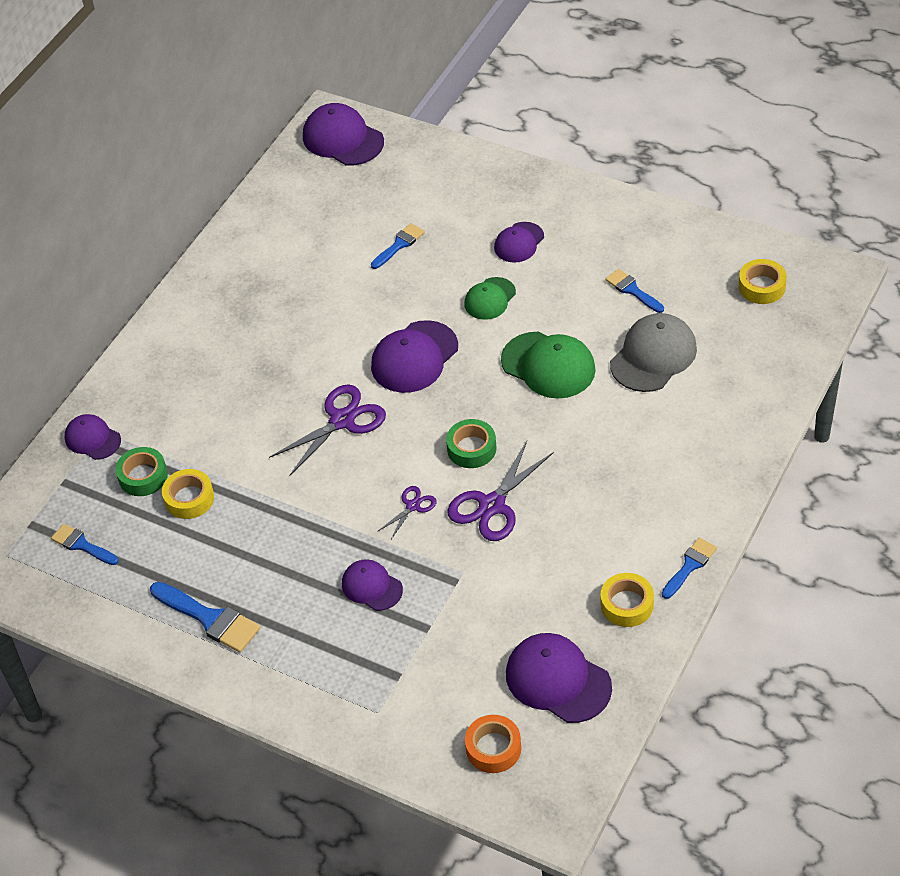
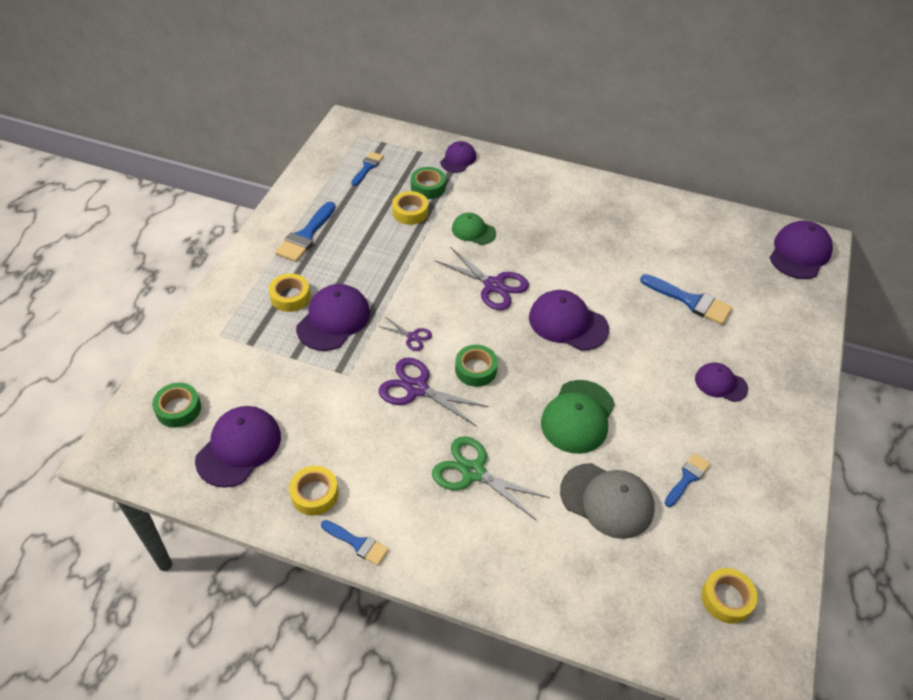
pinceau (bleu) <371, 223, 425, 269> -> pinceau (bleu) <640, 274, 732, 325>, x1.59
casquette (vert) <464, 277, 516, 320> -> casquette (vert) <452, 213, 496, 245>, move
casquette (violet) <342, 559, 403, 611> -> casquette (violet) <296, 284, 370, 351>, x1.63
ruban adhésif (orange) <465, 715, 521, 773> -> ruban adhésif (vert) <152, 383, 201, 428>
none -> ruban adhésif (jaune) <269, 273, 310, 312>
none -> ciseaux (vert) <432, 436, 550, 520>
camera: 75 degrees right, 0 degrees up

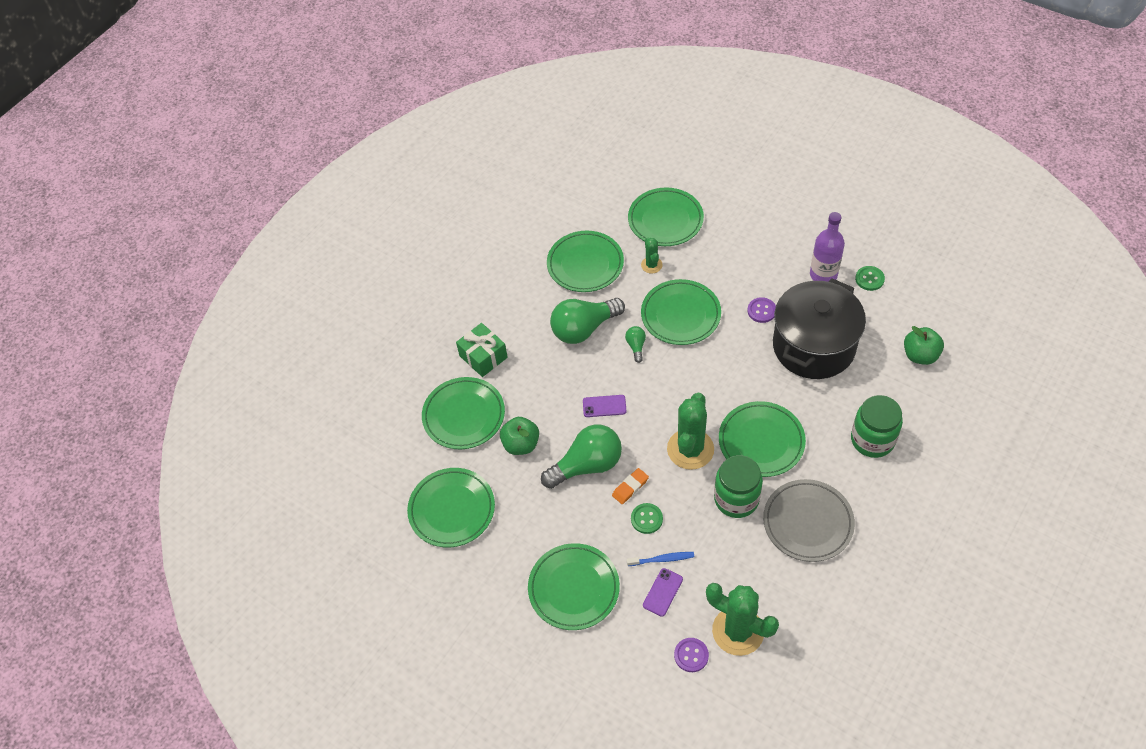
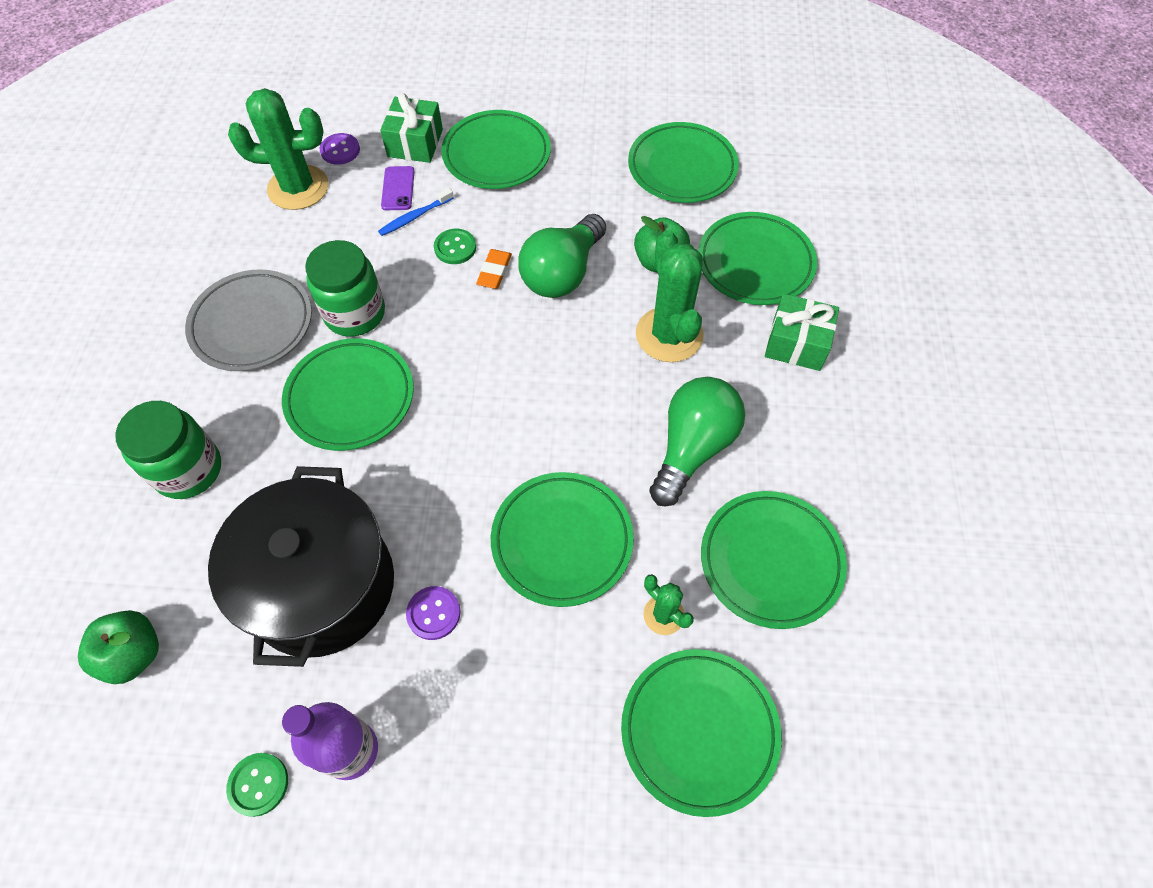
ampoule (vert) <625, 326, 646, 363> -> none
cactus (vert) <667, 393, 714, 470> -> cactus (vert) <636, 230, 704, 362>, move
téléphone (violet) <583, 395, 626, 417> -> none
none -> cadeau (vert) <380, 93, 443, 163>
camera: 145 degrees right, 5 degrees up

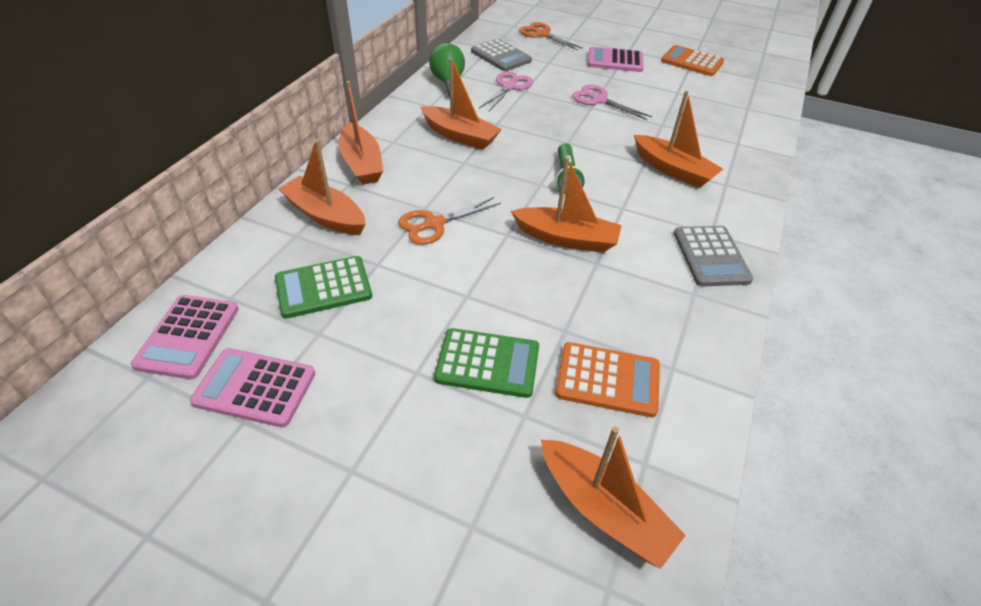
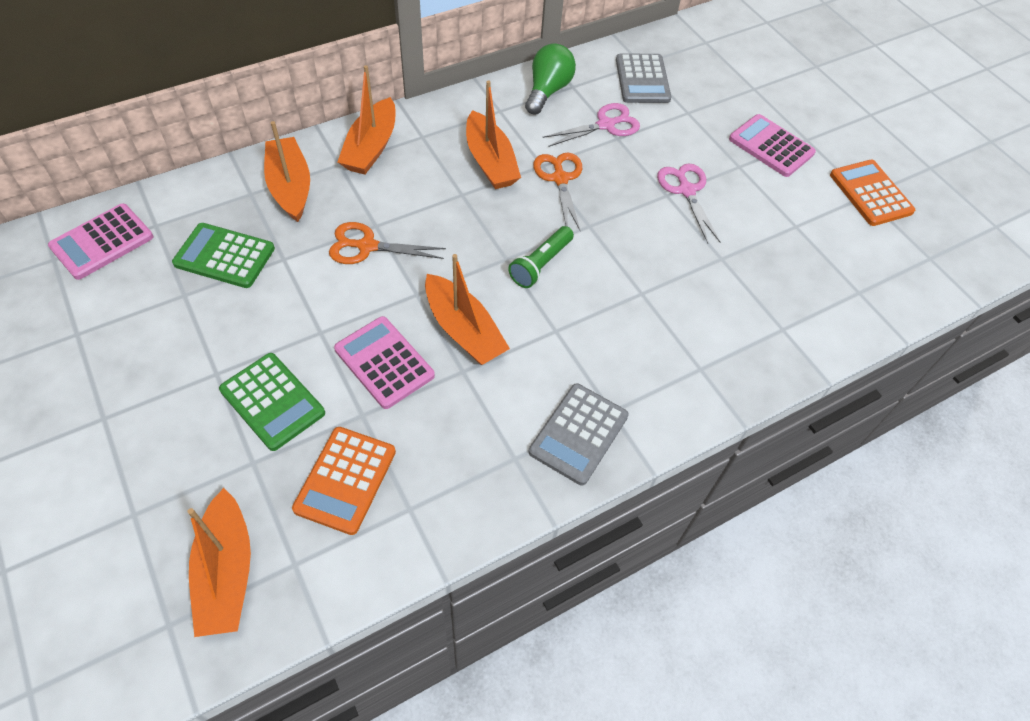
ciseaux (orange) <519, 22, 583, 50> -> ciseaux (orange) <533, 153, 582, 232>, move
bateau (orange) <634, 91, 723, 188> -> none
calculatrice (orange) <556, 342, 660, 417> -> calculatrice (orange) <292, 427, 396, 535>, 60 degrees clockwise
calculatrice (rose) <190, 348, 315, 427> -> calculatrice (rose) <334, 316, 435, 409>, move
camera: 35 degrees right, 10 degrees up

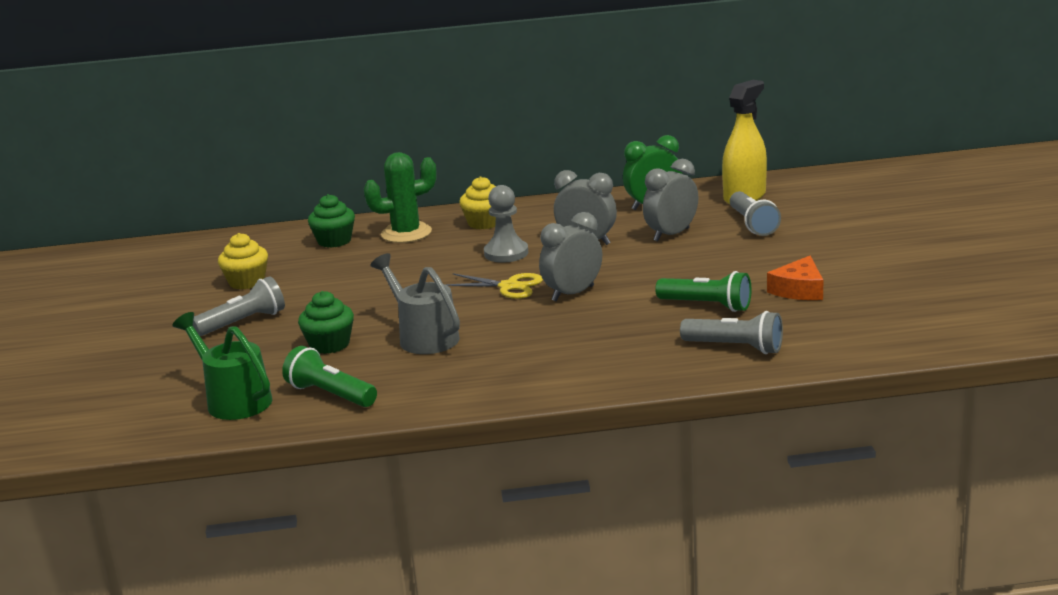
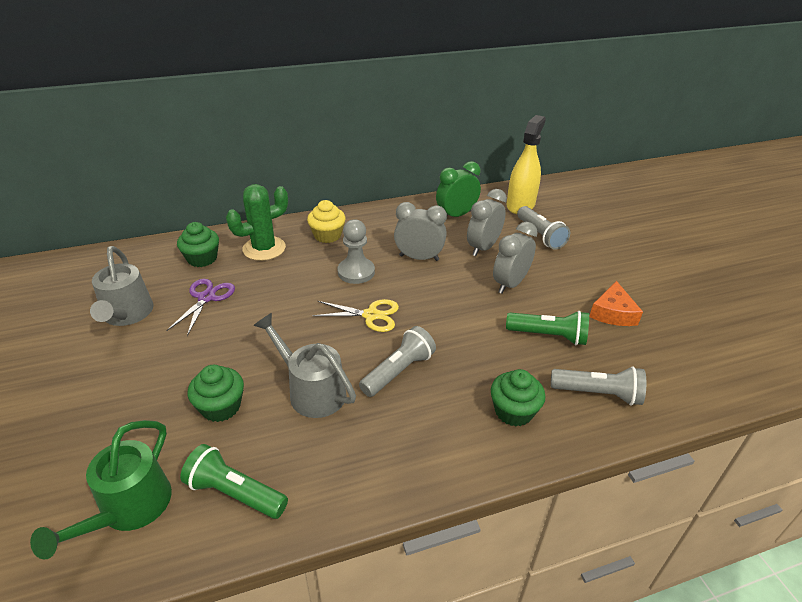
réveil (gris) <539, 212, 602, 302> -> réveil (gris) <493, 222, 538, 294>, move
muffin (jaune) <218, 233, 268, 290> -> arrosoir (gris) <90, 246, 153, 326>
lampe de poche (gris) <193, 276, 285, 336> -> lampe de poche (gris) <359, 326, 436, 397>, move
arrosoir (vert) <172, 312, 272, 420> -> arrosoir (vert) <30, 420, 172, 560>, 105 degrees counterclockwise
none -> ciseaux (violet) <166, 279, 235, 336>
none -> muffin (vert) <491, 369, 546, 426>
camera: 15 degrees left, 15 degrees up

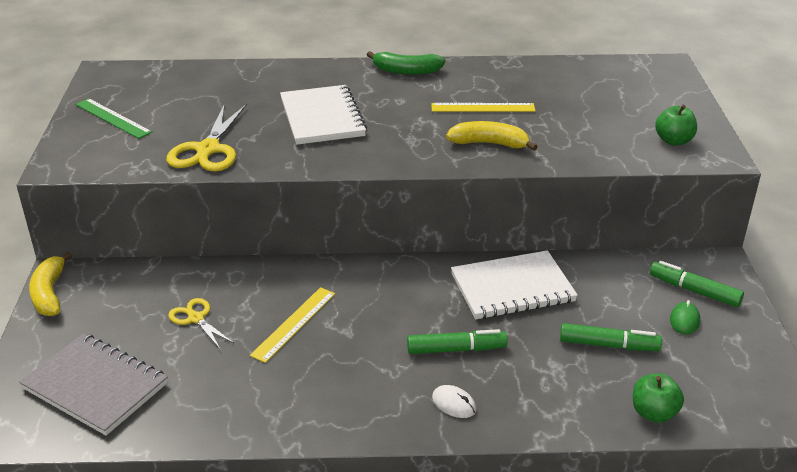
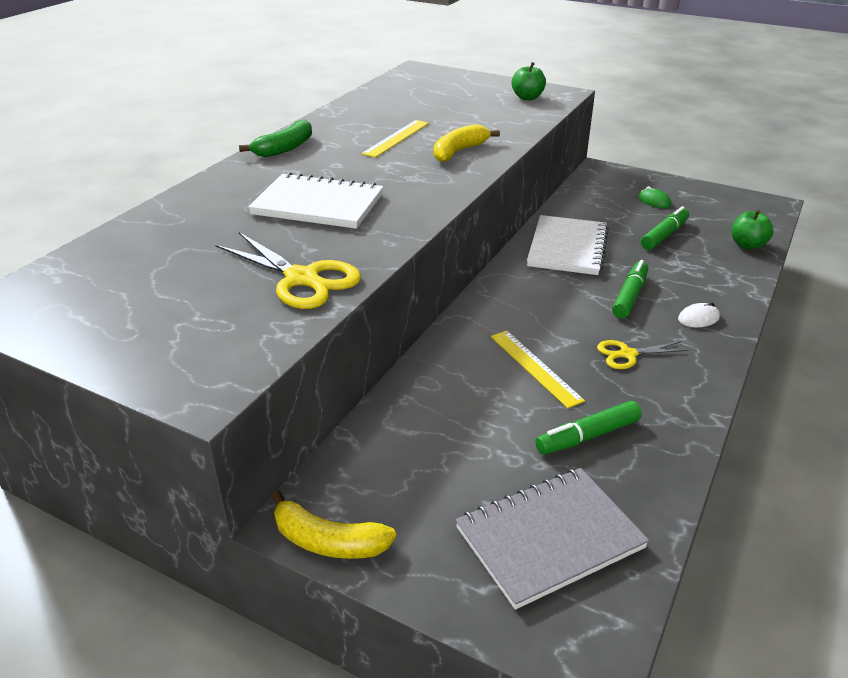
règle (vert) <75, 98, 152, 139> -> none
feutre (vert) <650, 261, 744, 307> -> feutre (vert) <535, 401, 642, 455>, move
ciseaux (jaune) <168, 298, 234, 349> -> ciseaux (jaune) <597, 340, 689, 369>, move
camera: 60 degrees left, 0 degrees up

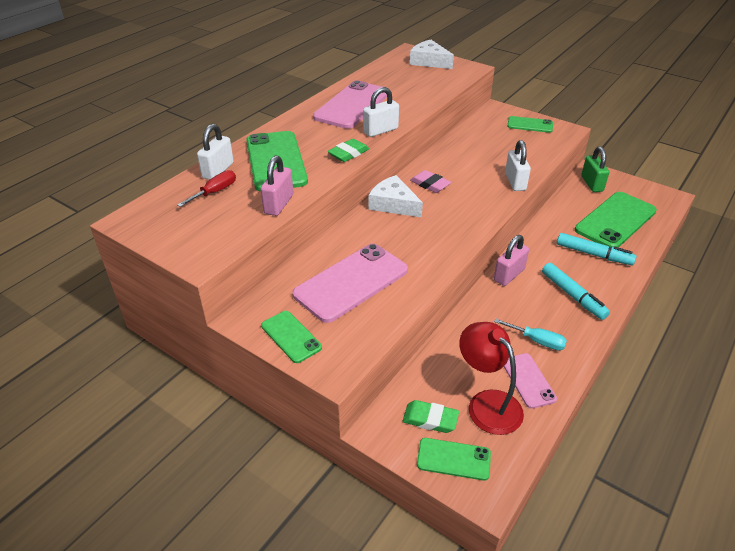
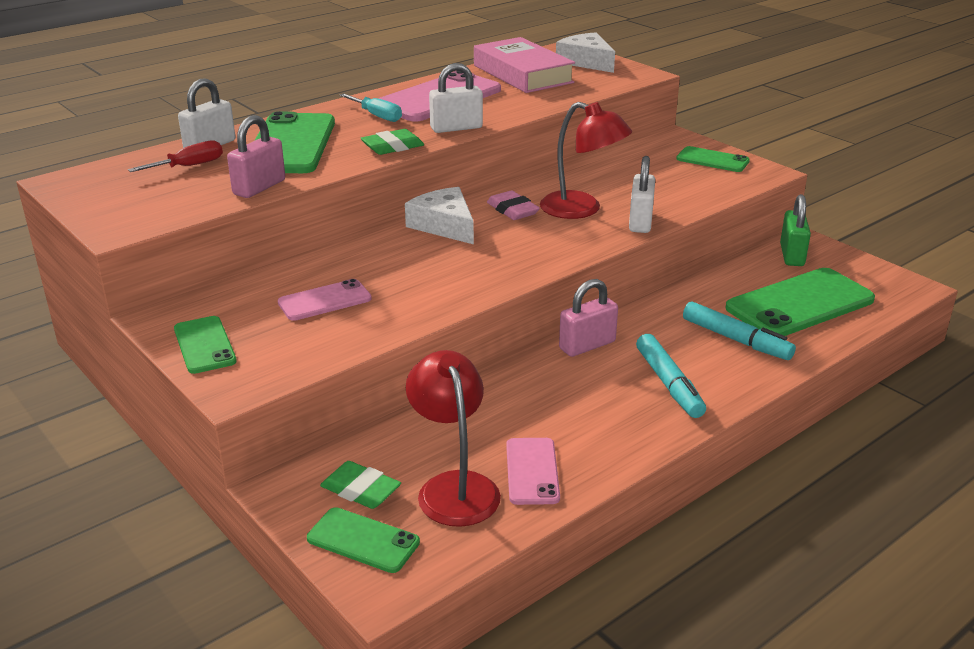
téléphone (rose) <292, 244, 408, 323> -> téléphone (rose) <278, 279, 372, 321>, x0.54
tournevis (turquoise) <494, 319, 567, 351> -> tournevis (turquoise) <340, 94, 402, 122>, move
none -> livre (rose) <474, 37, 575, 93>
none -> lampe (rouge) <540, 102, 632, 219>
camera: 15 degrees right, 10 degrees down

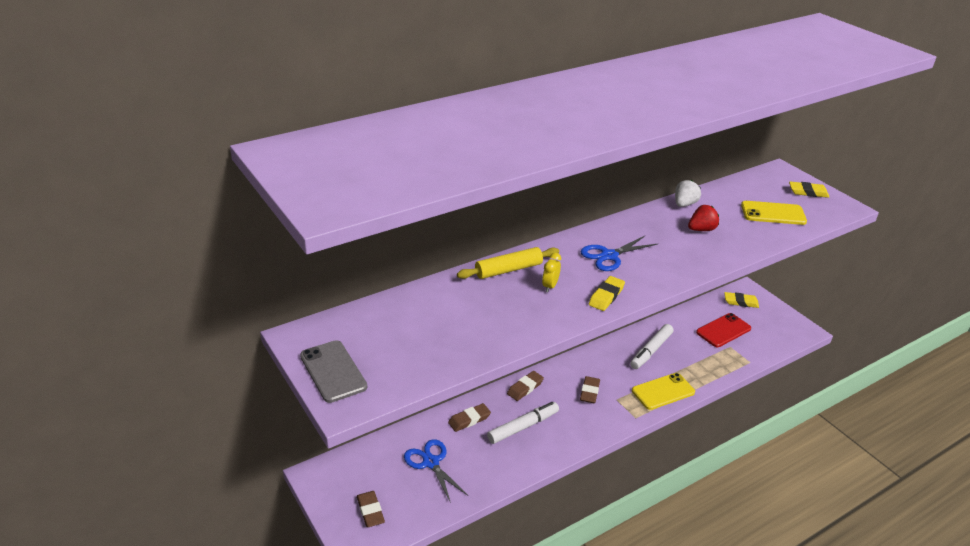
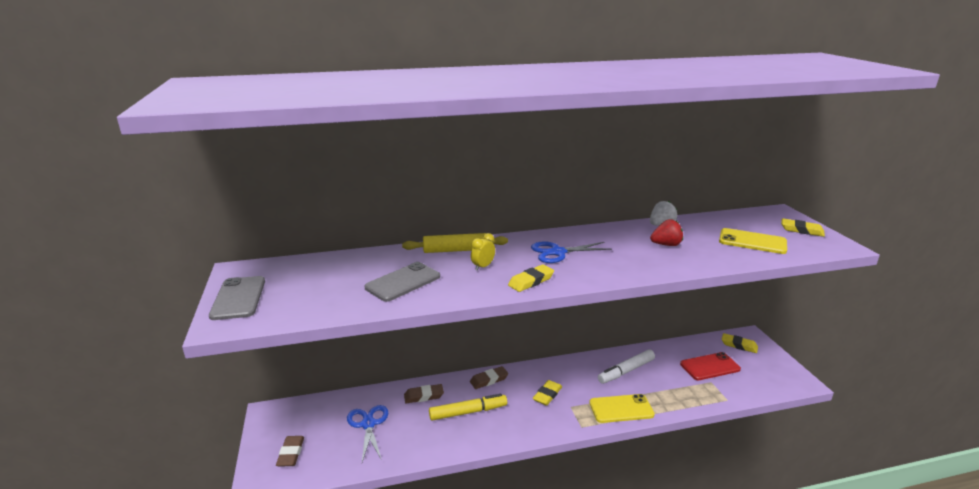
gomme (marron) <580, 376, 600, 403> -> gomme (jaune) <533, 380, 562, 406>
feutre (blanc) <487, 402, 559, 444> -> feutre (jaune) <429, 394, 507, 421>
none -> téléphone (gris) <364, 262, 440, 302>
camera: 20 degrees right, 10 degrees down

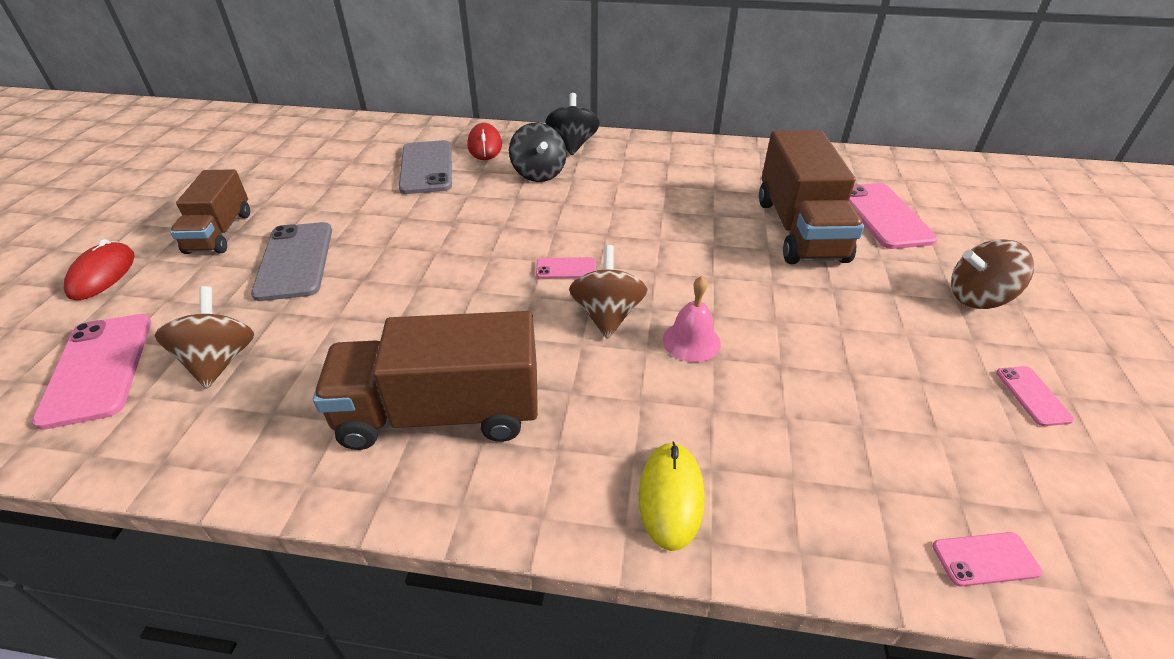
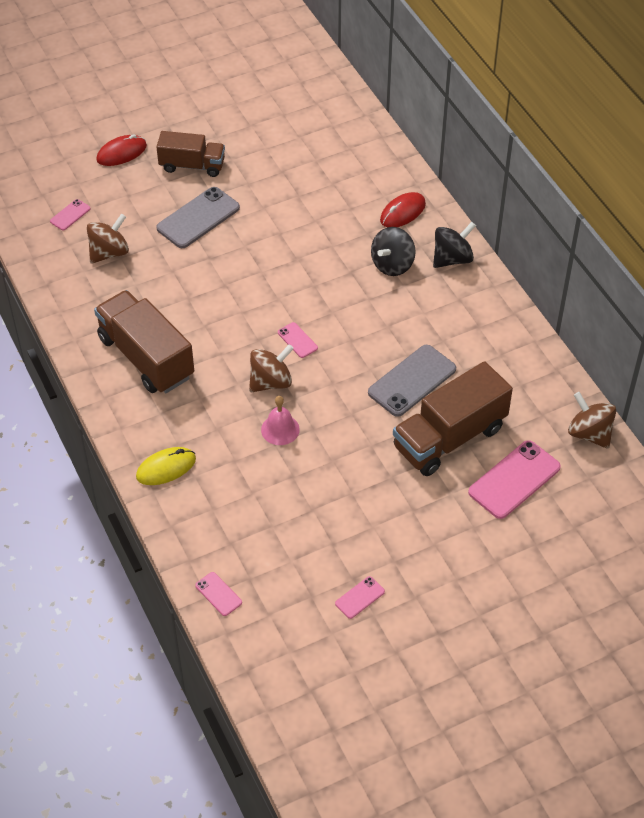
téléphone (gris) <399, 140, 452, 194> -> téléphone (gris) <368, 345, 456, 417>, move
camion (marron) <170, 169, 250, 254> -> camion (marron) <157, 131, 225, 177>, 135 degrees counterclockwise
toupie (marron) <951, 239, 1034, 309> -> toupie (marron) <568, 392, 616, 449>, move
téléphone (rose) <32, 314, 151, 430> -> téléphone (rose) <50, 199, 91, 230>, x0.49
camera: 55 degrees right, 10 degrees up

